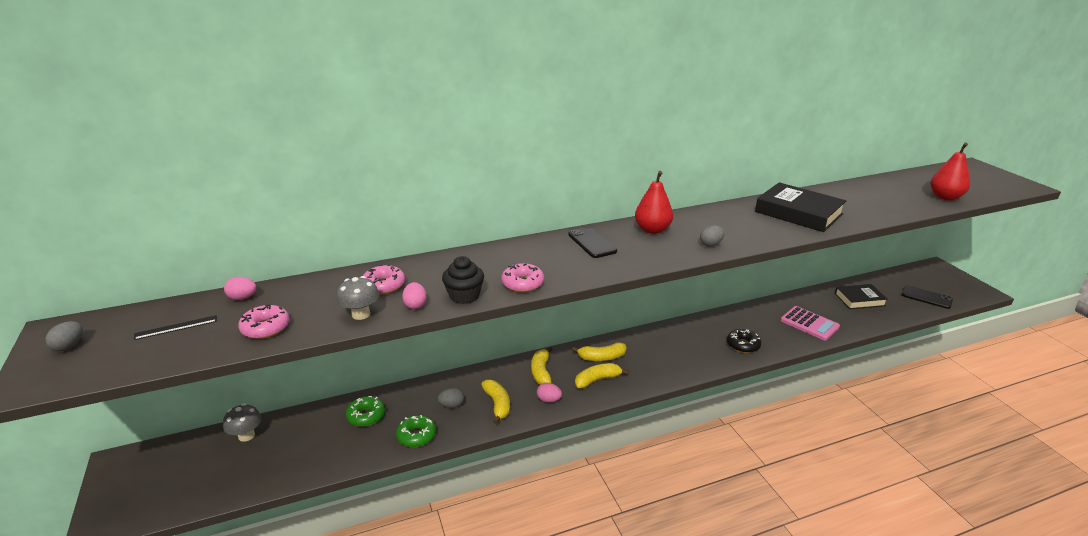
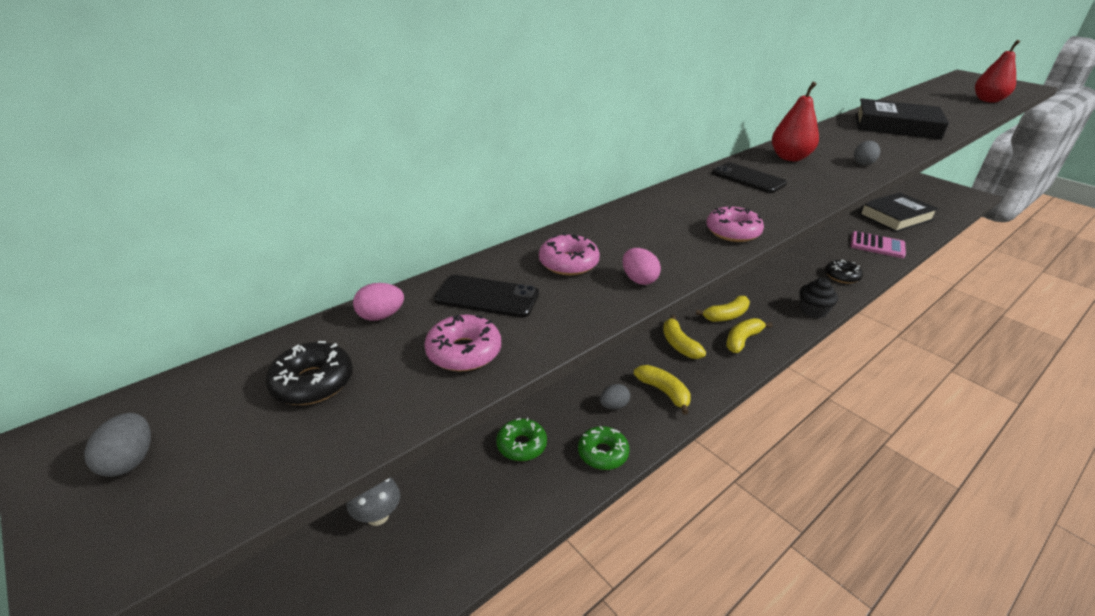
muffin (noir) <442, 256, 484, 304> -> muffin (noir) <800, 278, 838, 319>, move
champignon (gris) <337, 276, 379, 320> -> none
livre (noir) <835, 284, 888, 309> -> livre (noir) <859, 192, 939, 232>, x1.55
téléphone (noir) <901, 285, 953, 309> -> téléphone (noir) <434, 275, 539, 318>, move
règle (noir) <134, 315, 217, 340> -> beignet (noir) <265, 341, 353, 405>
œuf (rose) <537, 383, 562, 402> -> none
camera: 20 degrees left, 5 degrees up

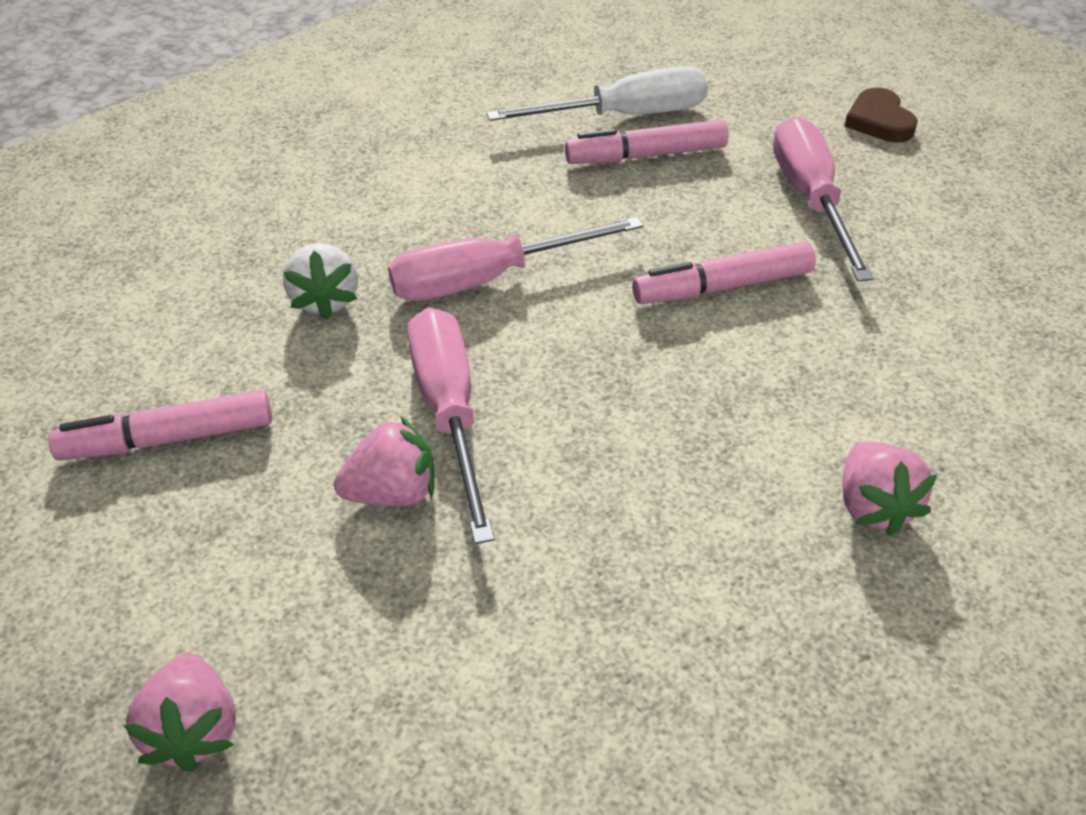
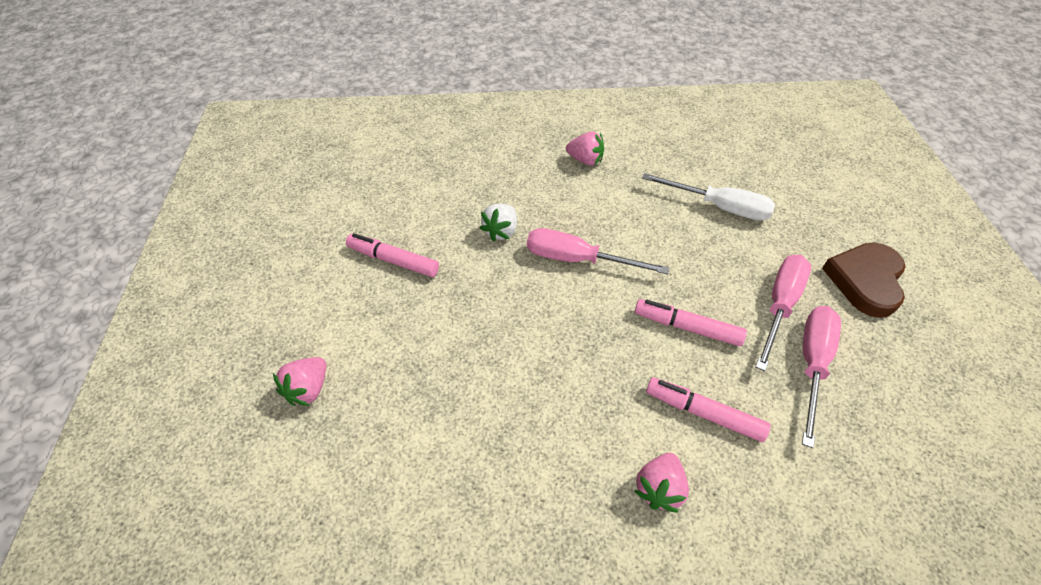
cœur (marron) <844, 88, 918, 142> -> cœur (marron) <822, 242, 906, 318>, x1.74
feutre (rose) <565, 119, 729, 164> -> feutre (rose) <646, 378, 771, 442>, move
tournevis (rose) <407, 307, 495, 544> -> tournevis (rose) <802, 306, 841, 448>, move
fraise (rose) <334, 416, 434, 506> -> fraise (rose) <566, 131, 604, 166>, move
camera: 35 degrees right, 5 degrees up

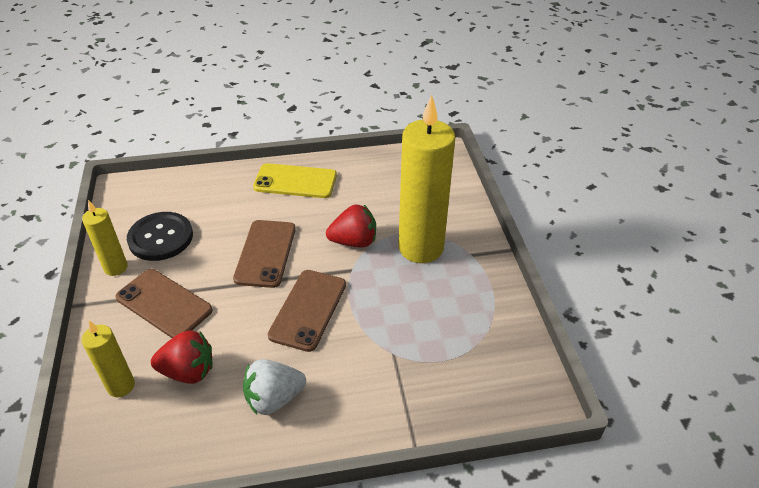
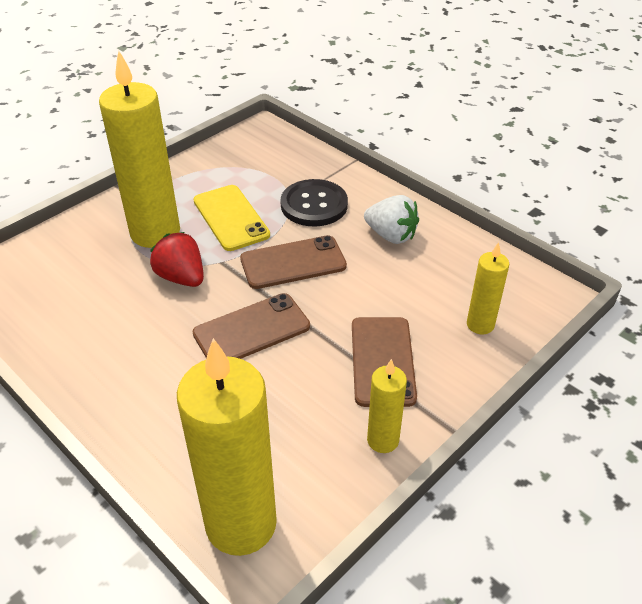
téléphone (jaune) <253, 163, 337, 198> -> téléphone (jaune) <194, 185, 270, 251>, move
bouton (noir) <127, 212, 193, 261> -> bouton (noir) <280, 179, 348, 226>, move
fraise (rouge) <151, 330, 213, 384> -> none
none -> bougie (jaune) <177, 338, 277, 556>
camera: 125 degrees left, 0 degrees up

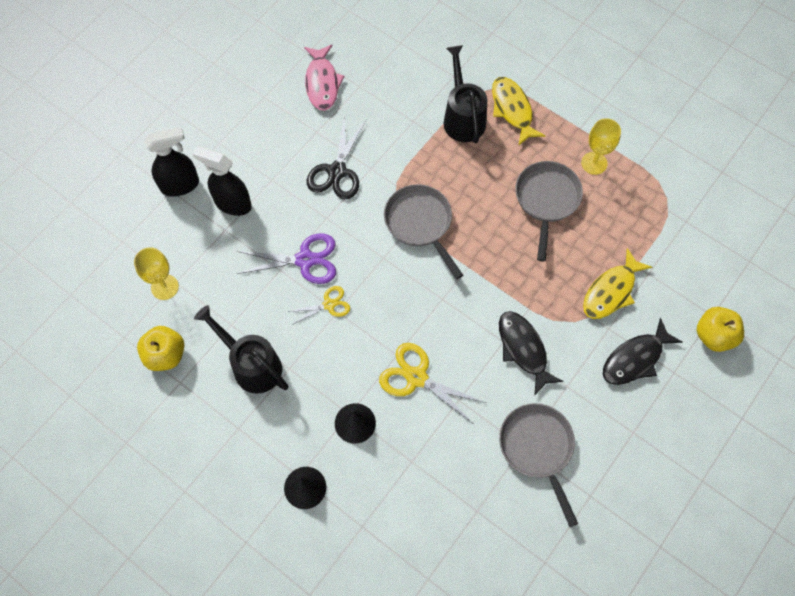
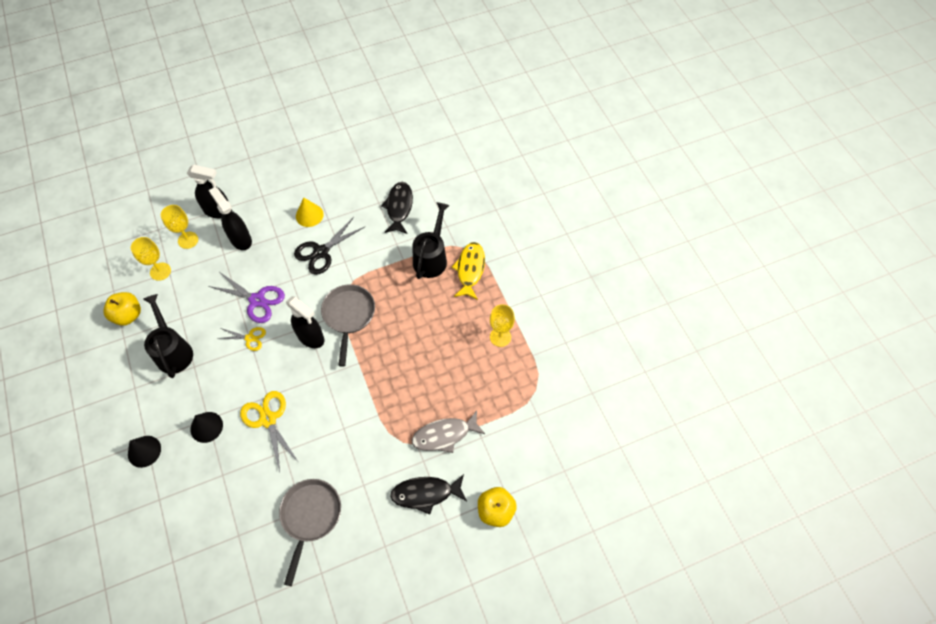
poisson (rose) <304, 45, 345, 111> -> none
poêle (gris) <515, 161, 583, 262> -> none
poisson (jaune) <583, 248, 652, 319> -> poisson (gris) <412, 411, 485, 453>
poisson (noir) <499, 311, 563, 396> -> poisson (noir) <381, 182, 413, 234>, move
none -> cône (jaune) <296, 198, 324, 227>
none -> verre à pied (jaune) <161, 205, 198, 249>
none -> vaporisateur (noir) <286, 296, 324, 348>
camera: 30 degrees right, 5 degrees down

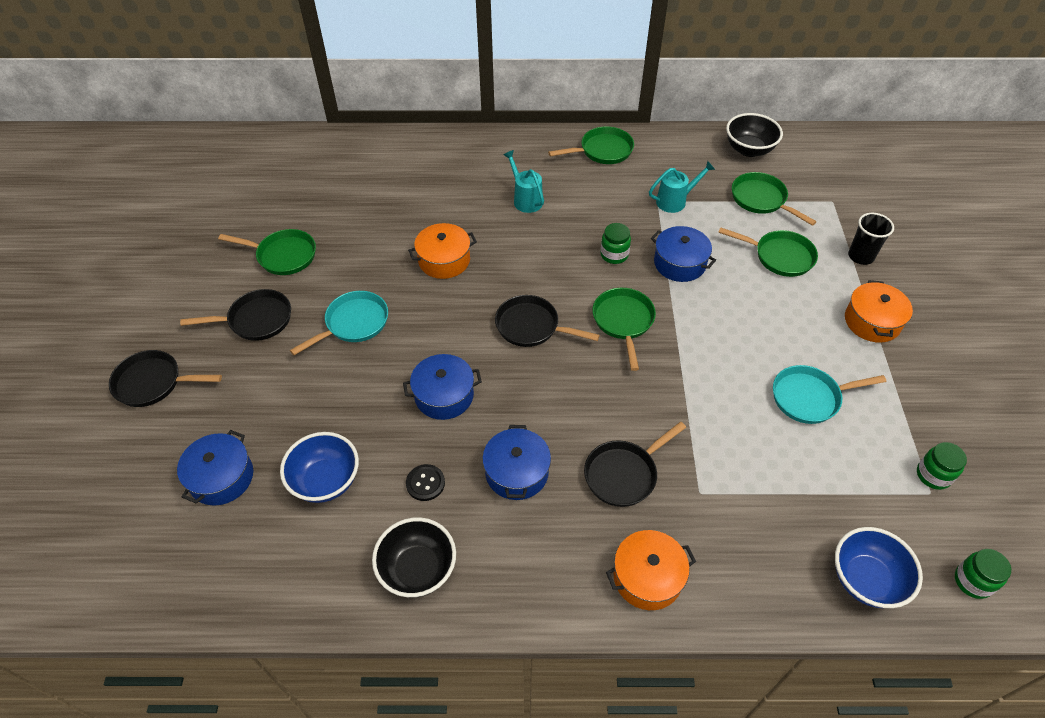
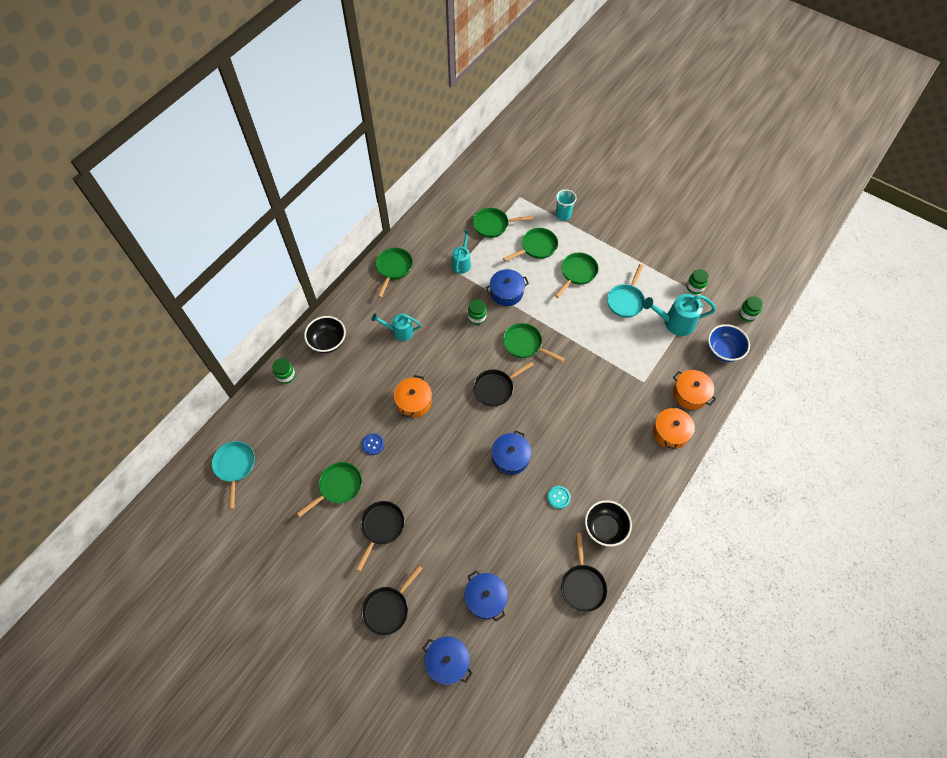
bol (noir) <726, 113, 783, 157> -> bol (noir) <304, 316, 346, 353>, move
gobelet (noir) <848, 213, 894, 265> -> gobelet (turquoise) <556, 189, 577, 220>
marmite (orange) <845, 280, 913, 343> -> marmite (orange) <673, 370, 716, 410>, move
poêle (turquoise) <290, 291, 388, 355> -> poêle (turquoise) <212, 441, 255, 509>, move
poêle (noir) <584, 422, 686, 507> -> poêle (noir) <561, 533, 607, 612>, move
marmite (bleu) <482, 425, 551, 500> -> marmite (bleu) <423, 636, 472, 685>, move
bol (bleu) <280, 432, 359, 503> -> none
bouton (noir) <406, 464, 445, 501> -> bouton (turquoise) <547, 486, 571, 509>
none -> poêle (vert) <555, 253, 598, 298>
none -> arrosoir (turquoise) <643, 294, 716, 336>
none -> bocal (vert) <272, 358, 295, 384>
none -> bouton (bleu) <362, 433, 384, 455>
camera: 55 degrees left, 10 degrees up

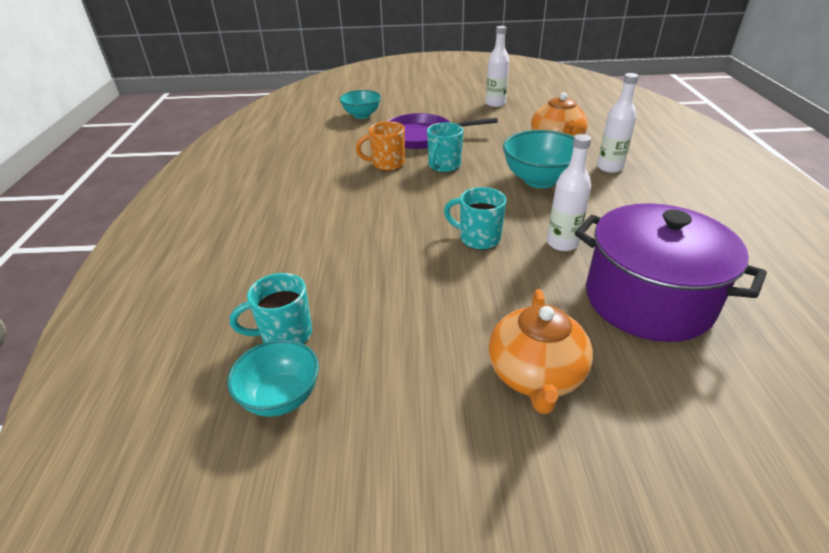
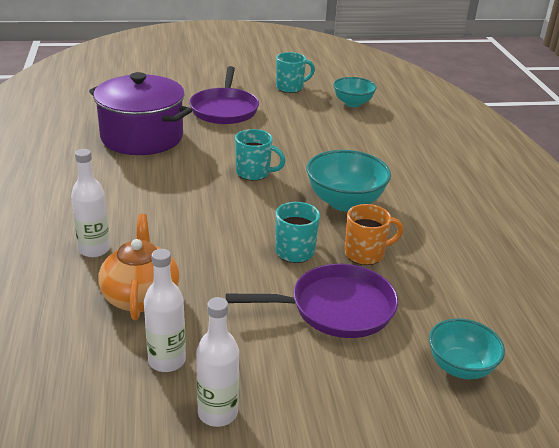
bol (turquoise) <503, 130, 574, 188> -> bol (turquoise) <306, 150, 391, 211>, move
bouteille (blanc) <547, 134, 591, 251> -> bouteille (blanc) <144, 249, 186, 372>, move
tasse (turquoise) <230, 273, 312, 344> -> tasse (turquoise) <276, 52, 315, 93>, move
théière (orange) <489, 289, 593, 414> -> poêle (violet) <189, 66, 259, 124>
camera: 170 degrees right, 5 degrees down

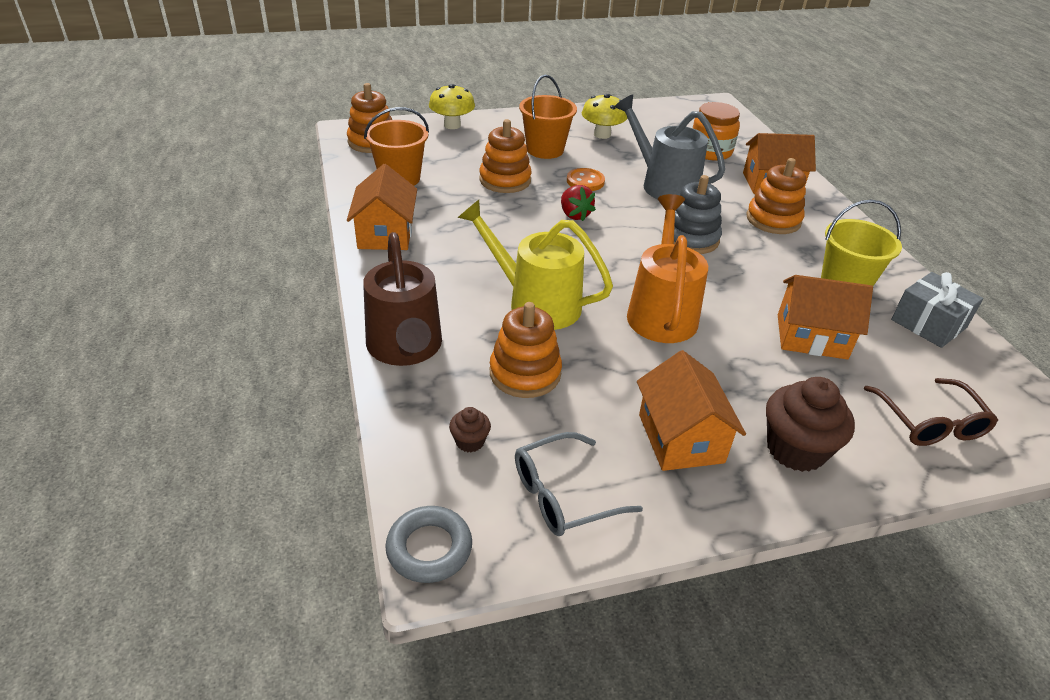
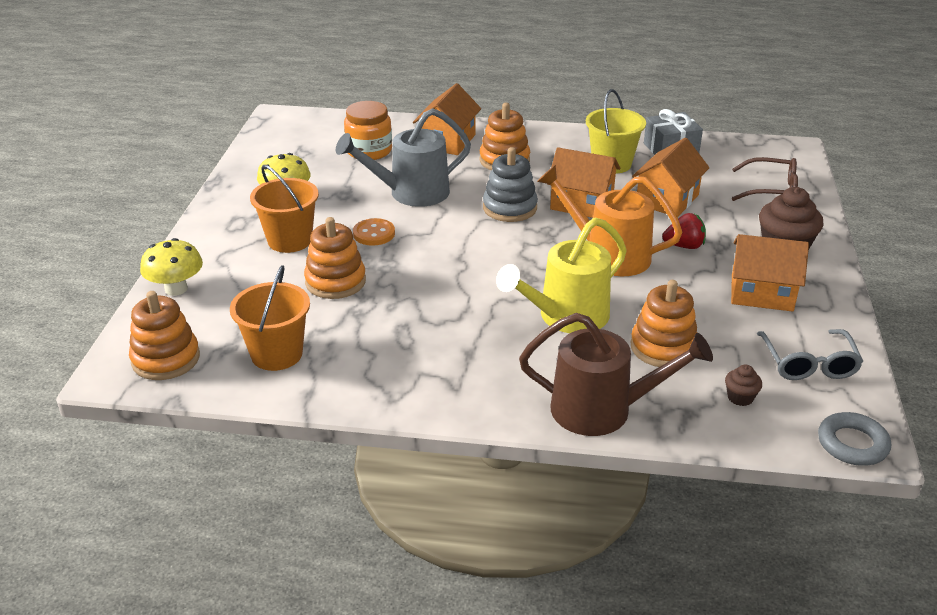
maison (orange) <347, 164, 417, 250> -> maison (orange) <548, 147, 620, 218>, move
fraise (rouge) <561, 185, 596, 221> -> fraise (rouge) <662, 213, 706, 249>, move
camera: 65 degrees left, 5 degrees down

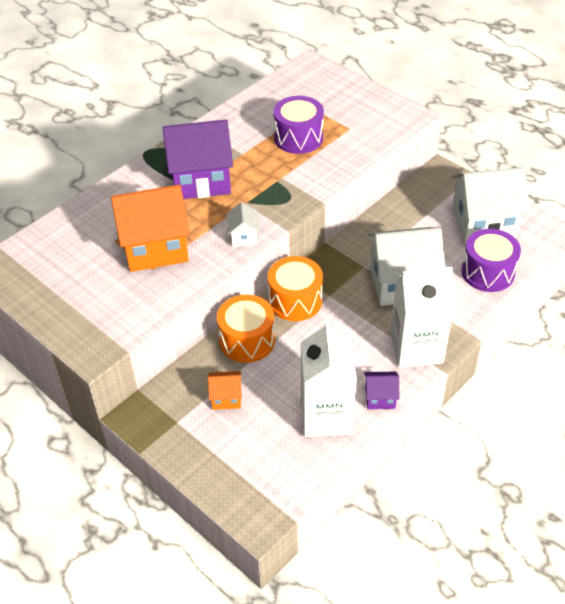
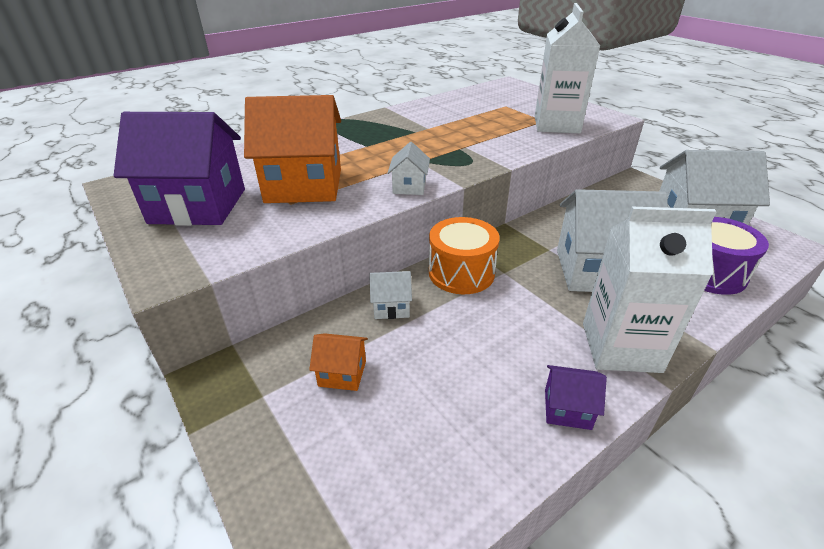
tambour (violet) <273, 96, 324, 154> -> none
maison (violet) <163, 119, 233, 199> -> maison (violet) <114, 112, 245, 226>, move
tambour (orange) <217, 295, 275, 363> -> maison (blanc) <369, 271, 412, 319>
brique de lait (blanc) <301, 320, 357, 437> -> brique de lait (blanc) <535, 3, 600, 133>, move
camera: 10 degrees right, 10 degrees down

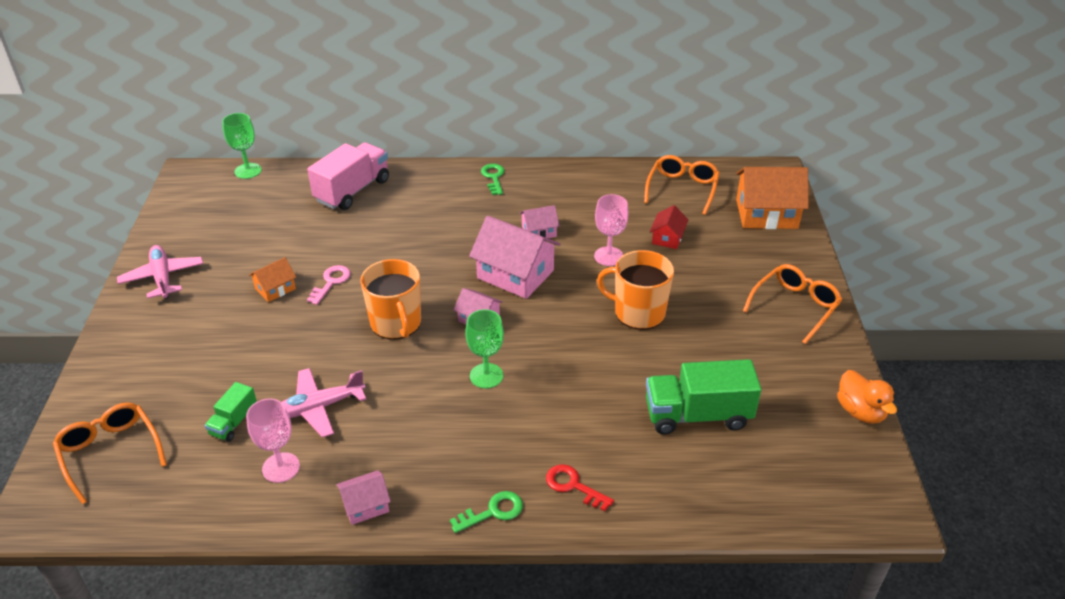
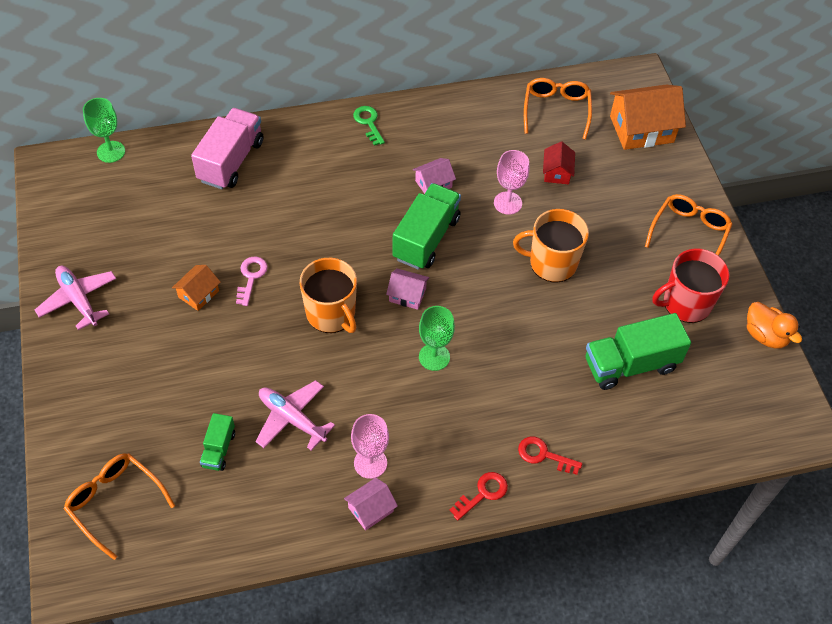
maison (rose) <469, 216, 561, 299> -> camion (vert) <392, 183, 461, 270>
avion (rose) <282, 368, 366, 438> -> avion (rose) <255, 380, 335, 451>, 75 degrees clockwise
verre à pied (rose) <246, 398, 300, 483> -> verre à pied (rose) <351, 414, 389, 479>, move
clé (vert) <450, 491, 523, 533> -> clé (rouge) <449, 472, 508, 521>
none -> tasse (rouge) <652, 249, 729, 323>
camera: 15 degrees left, 15 degrees up

